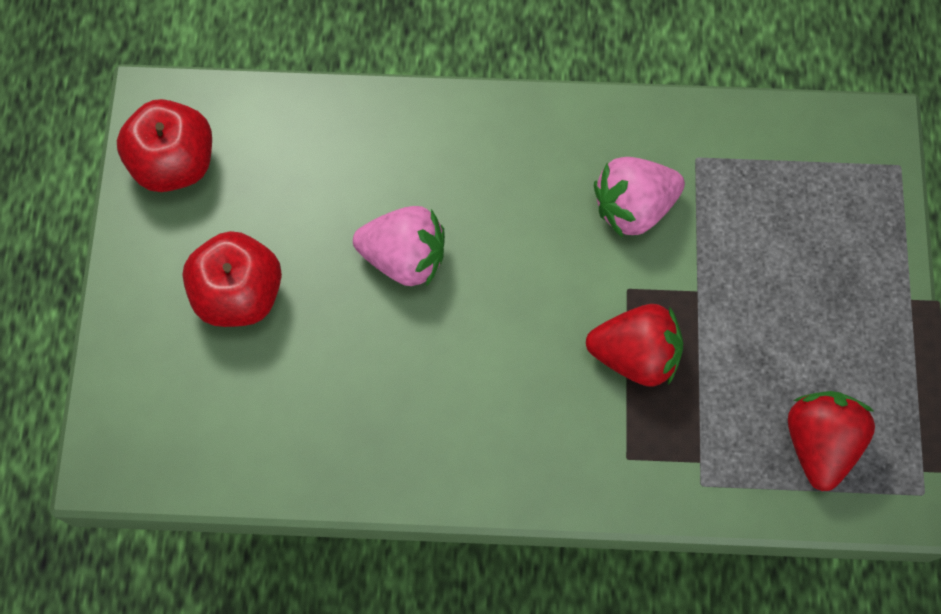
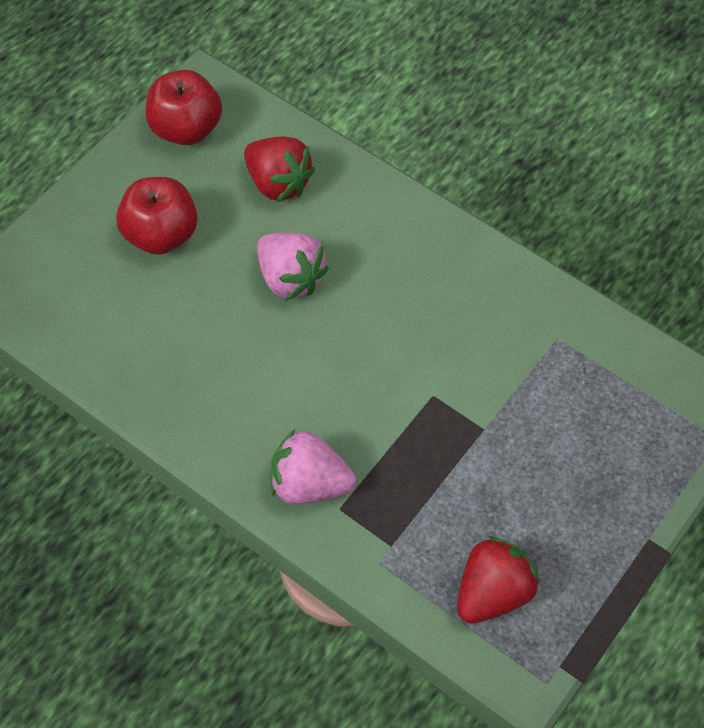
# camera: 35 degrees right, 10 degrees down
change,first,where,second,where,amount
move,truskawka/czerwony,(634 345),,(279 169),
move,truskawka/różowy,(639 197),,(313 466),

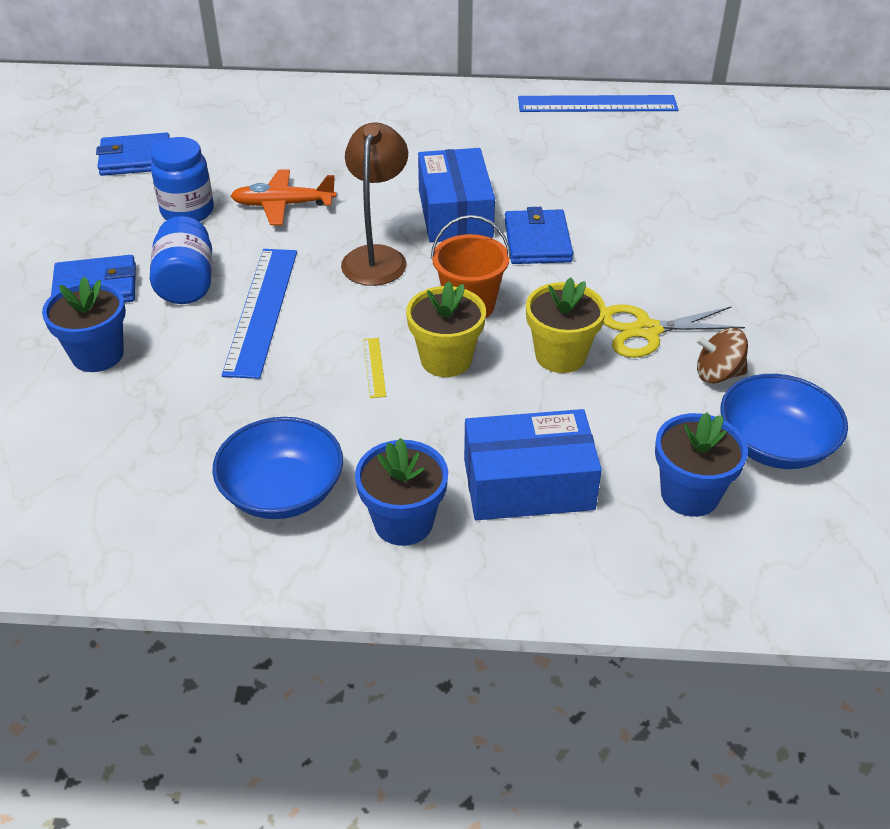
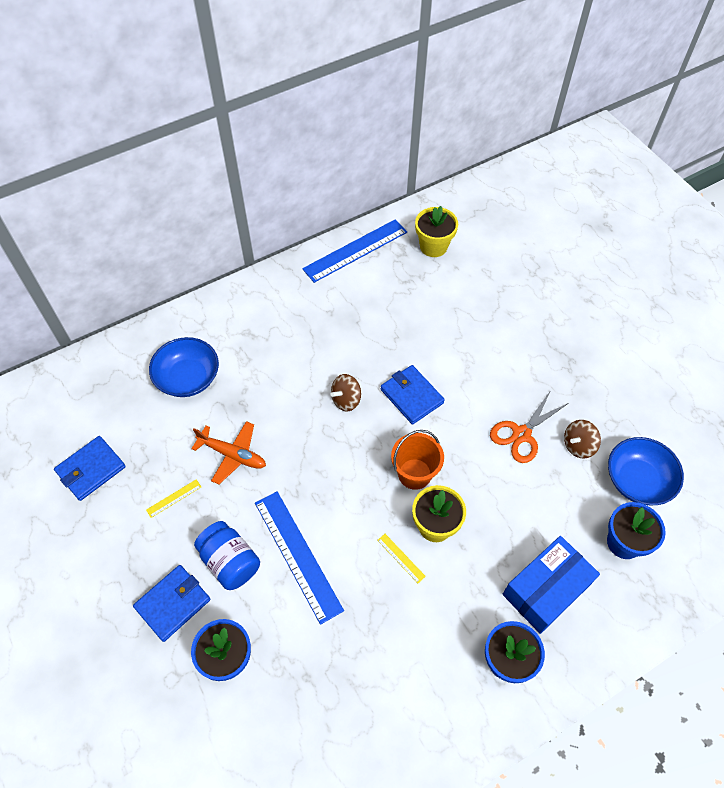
# camera: 35 degrees left, 15 degrees up
change,first,where,second,where,amount
replace,słoik/niebieski,(182 179),linijka/żółty,(173 498),
move,miska/niebieski,(277 468),,(184 367),
rotate,samolot/pomarańczowy,(283 197),,(228 452),120 degrees counterclockwise
replace,pudełko/niebieski,(456 195),bączek/brązowy,(345 392),
move,doniczka/żółty,(566 325),,(436 231),
recolor,nożyczki/żółty,(674 331),nożyczki/pomarańczowy,(529 426),
delete,lampka/brązowy,(374 204),,,

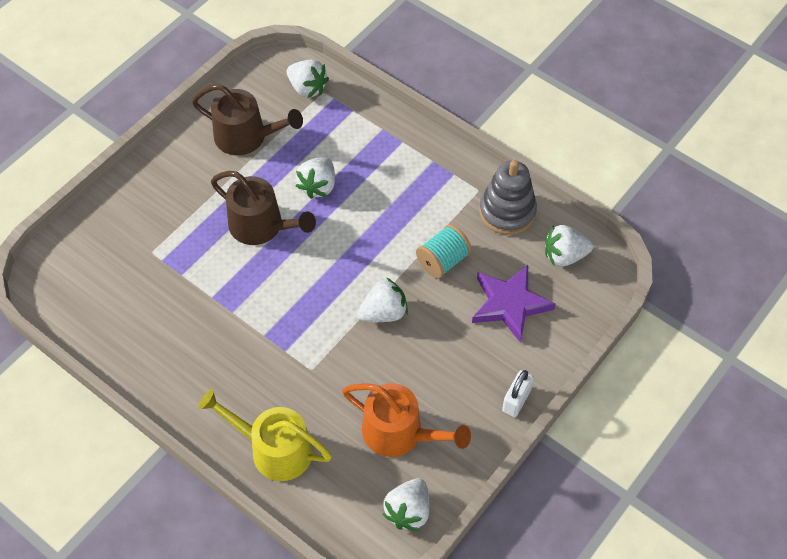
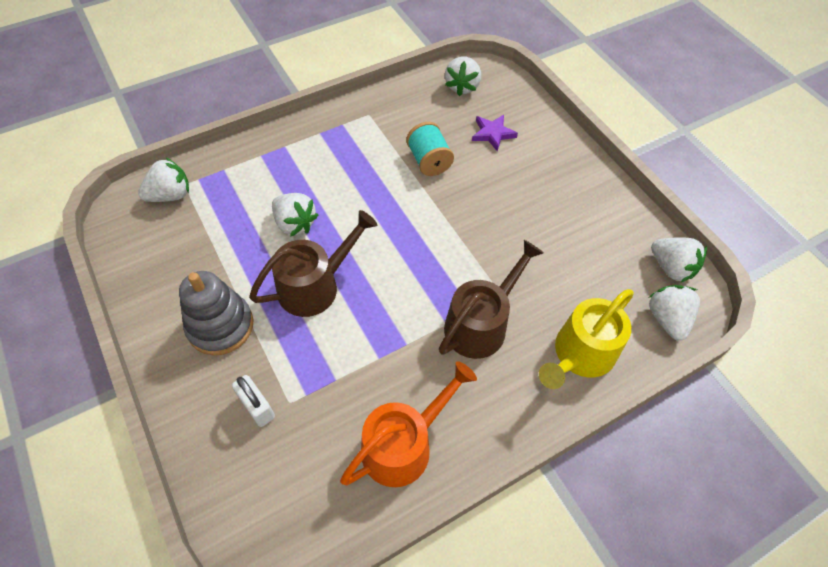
# camera: 70 degrees left, 0 degrees up
change,first,where,second,where,amount
move,zabawka nakładanka/szary,(508 197),,(216 313),
move,kłódka/biały,(518 393),,(253 401),
move,konewka/pomarańczowy,(406 420),,(408 424),
move,konewka/brązowy,(247 119),,(491 299),
resize,gwiazda/fioletowy,(514 304),,(495 133),x0.61
move,truskawka/biały,(383 300),,(674 313),

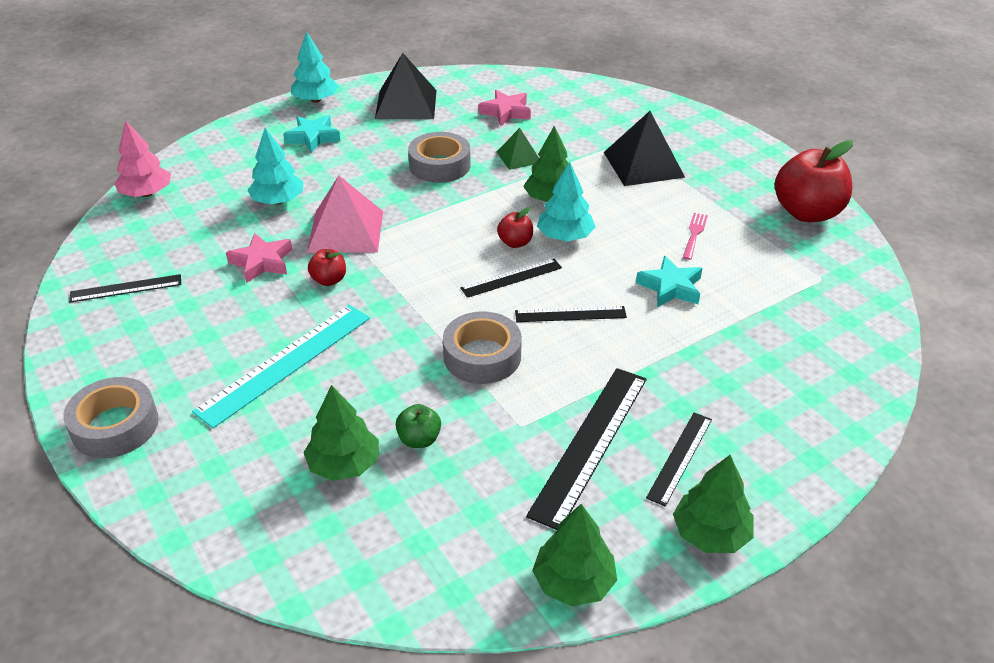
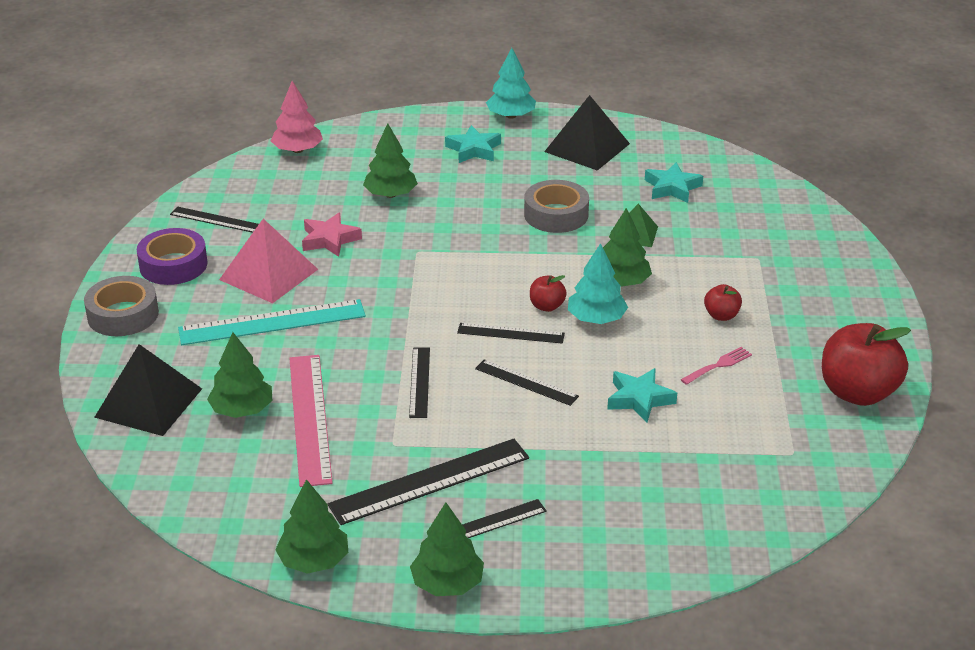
# camera: 35 degrees right, 5 degrees down
change,first,where,second,where,amount
move,piramida/czarny,(644 148),,(148 390),
insert,,,taśma klejąca/fioletowy,(172 256),
move,piramida/różowy,(345 214),,(268 261),
replace,jabłko/zielony,(418 426),linijka/różowy,(311 421),
recolor,drzewko/turkusowy,(275 166),drzewko/zielony,(390 160),
replace,taśma klejąca/szary,(482 347),linijka/czarny,(419 382),
recolor,gwiazda/różowy,(504 108),gwiazda/turkusowy,(674 182),
move,jabłko/czerwony,(327 267),,(723 302),

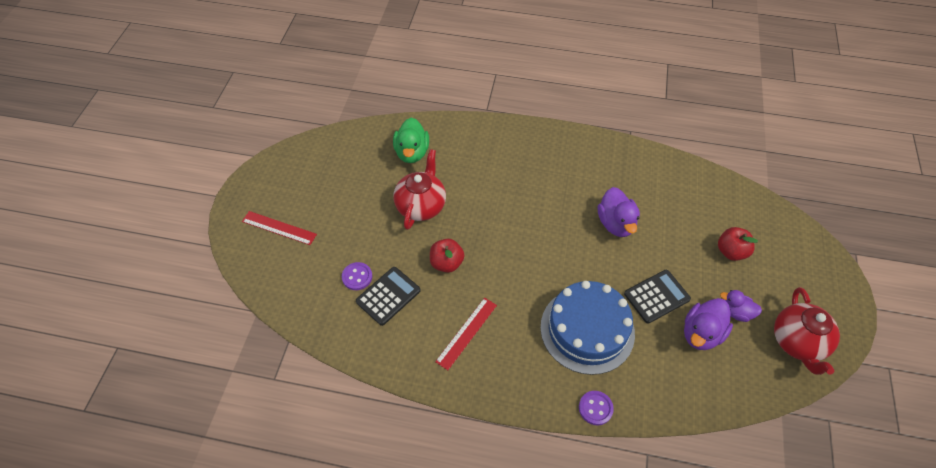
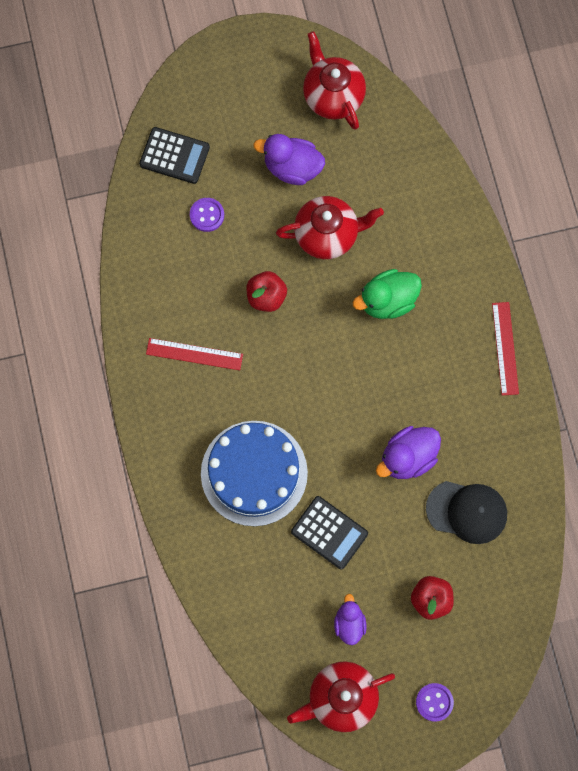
# camera: 65 degrees right, 20 degrees up
change,first,where,second,where,amount
move,kalkulator/czarny,(388 296),,(174 155),
move,kaczka/fioletowy,(708 324),,(289 159),
insert,,,imbryk/czerwony,(334 80),
move,kaczka/zielony,(411 140),,(387 294),
move,guzik/fioletowy,(596 408),,(435 702),
insert,,,czapka/czarny,(466 512),
move,linijka/czerwony,(279 228),,(505 349),

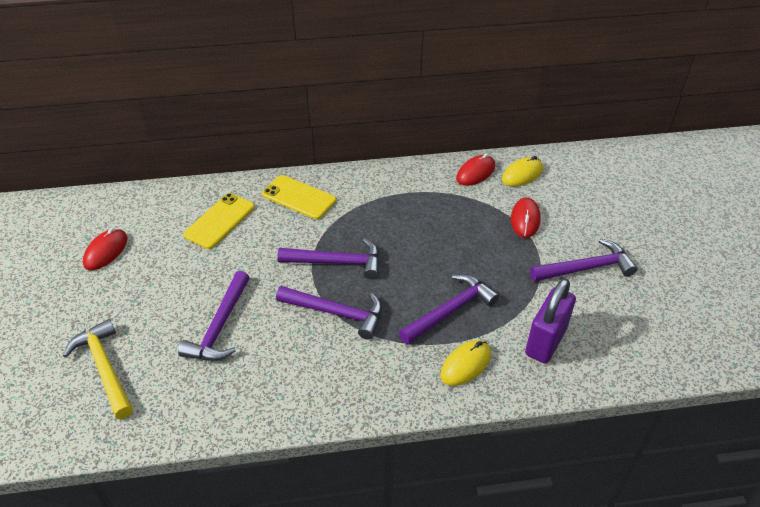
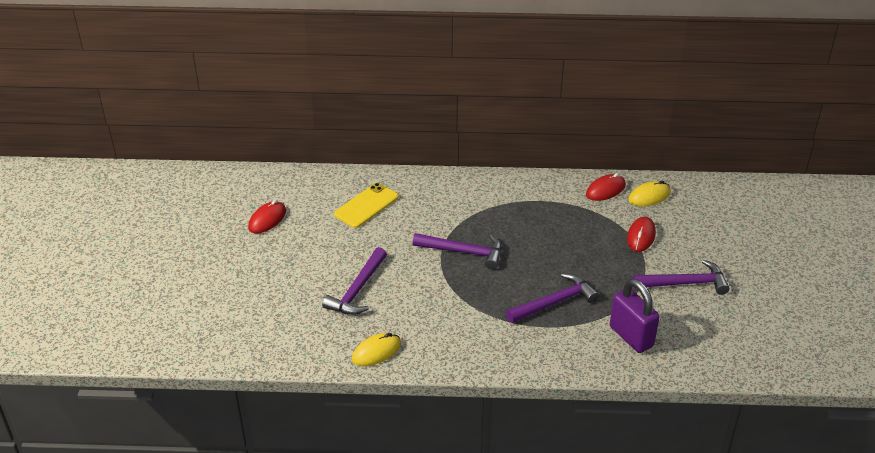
# camera: 10 degrees right, 5 degrees down
change,first,where,second,where,amount
move,myszka/żółty,(465 363),,(376 349),
rotate,kłódka/fioletowy,(550 320),,(634 315),75 degrees counterclockwise
delete,młotek/żółty,(98 369),,,
delete,telefon/żółty,(299 197),,,
delete,młotek/fioletowy,(329 313),,,

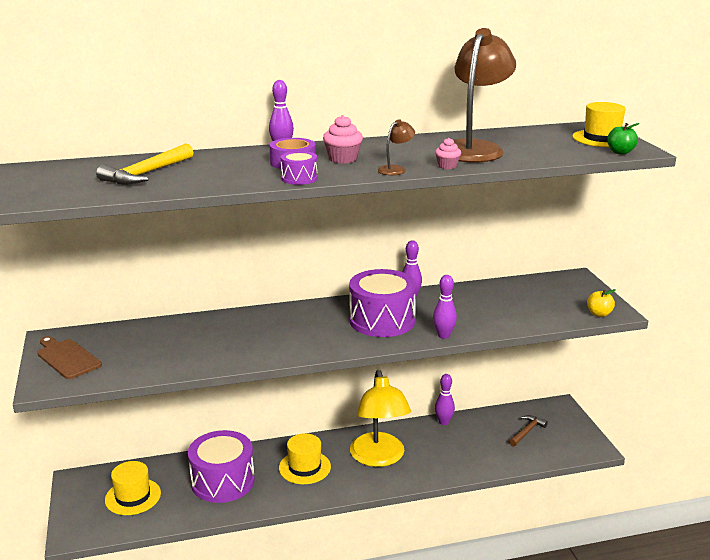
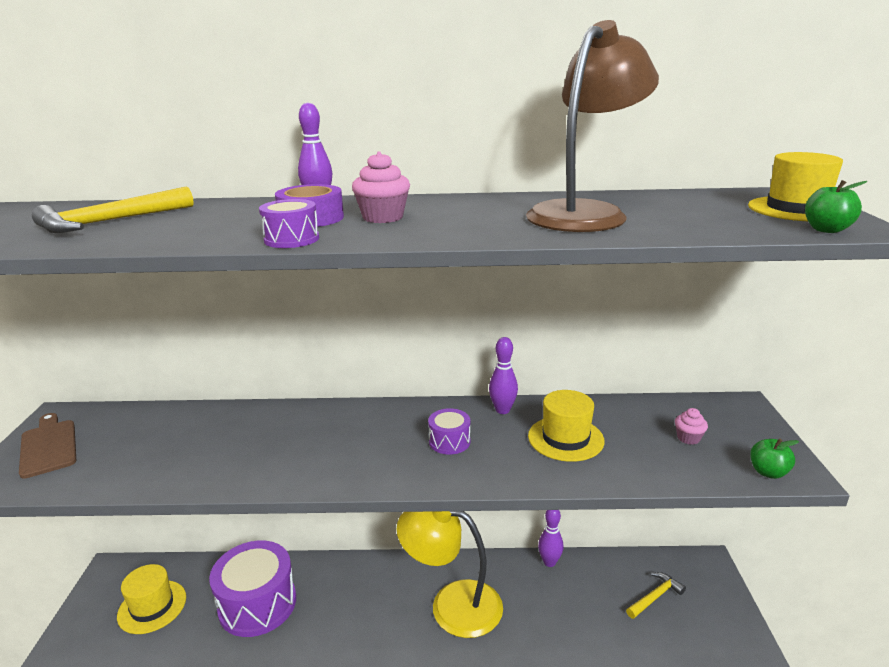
# camera: 15 degrees right, 0 degrees up
change,first,where,second,where,amount
rotate,lampka/żółty,(380 418),,(450 574),105 degrees clockwise
resize,bęben/fioletowy,(383 303),,(449 431),x0.47
move,kapelusz/żółty,(305 458),,(566 426),
recolor,młotek/brązowy,(528 431),młotek/żółty,(656 595),
move,muffinka/różowy,(448 153),,(691 426),
recolor,jabłko/żółty,(601 303),jabłko/zielony,(774 458),
delete,lampka/brązowy,(396 147),,,
delete,kręgiel/fioletowy,(445 307),,,

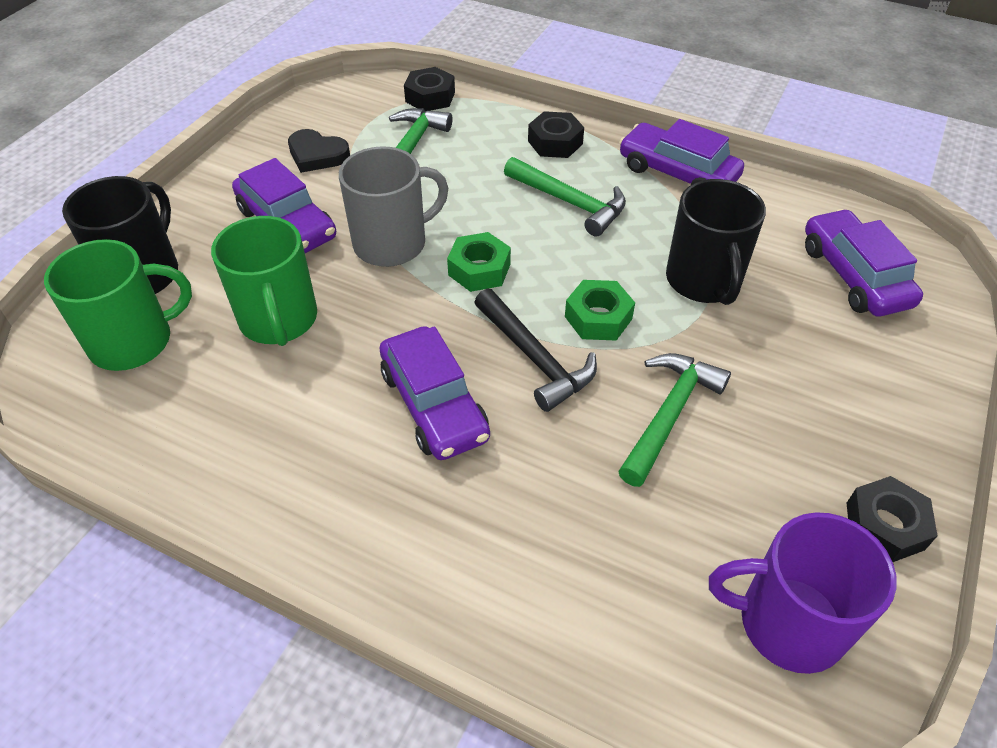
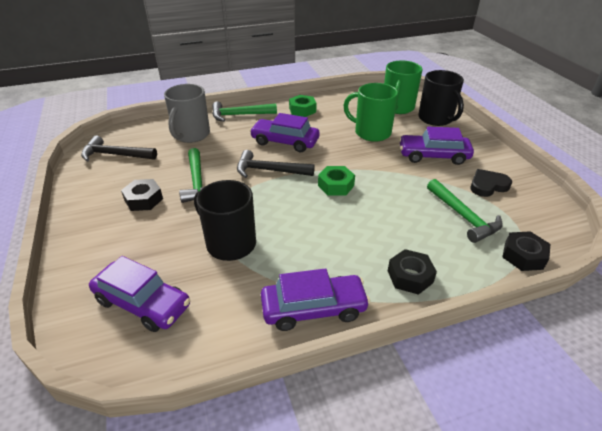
# camera: 135 degrees right, 10 degrees down
change,first,where,second,where,amount
replace,kubek/fioletowy,(803 593),młotek/czarny,(119 149),
move,nakrętka/czarny,(892 519),,(142 195),
move,kubek/szary,(393 206),,(187 113),
move,młotek/zielony,(565 197),,(244 111),
move,nakrętka/zielony,(600 310),,(303 106),

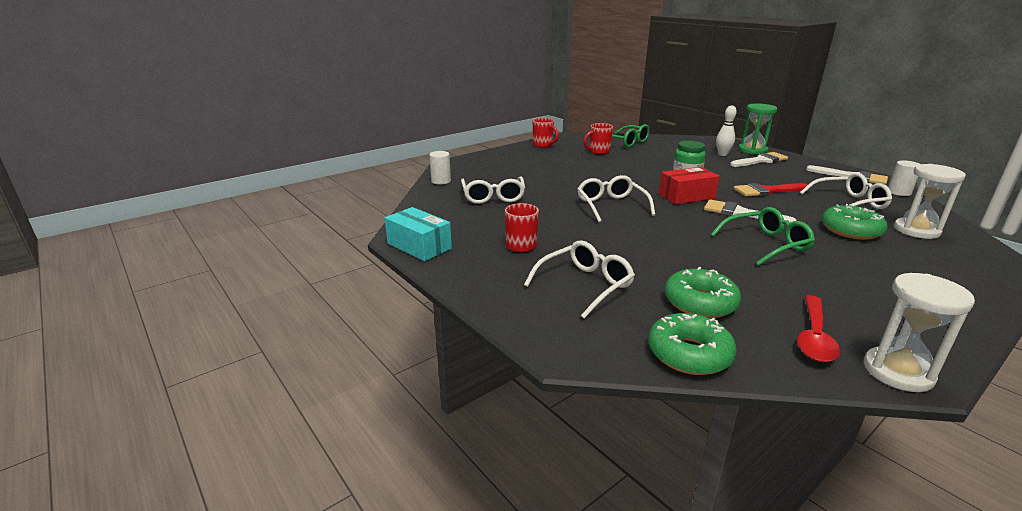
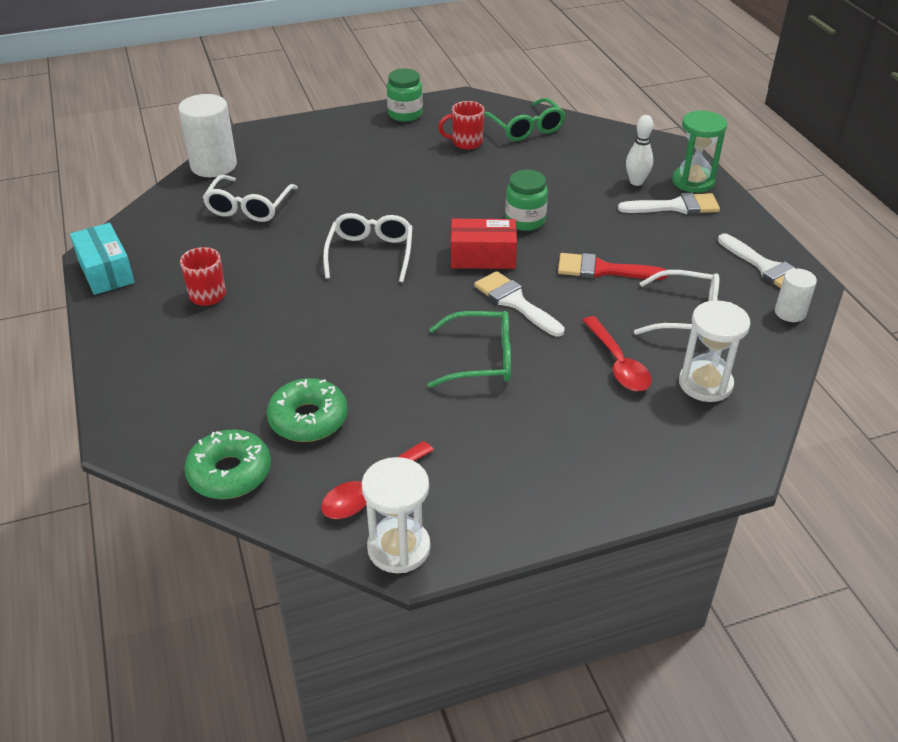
# camera: 20 degrees right, 15 degrees up
change,first,where,second,where,amount
resize,walec/biały,(440 168),,(207 135),x1.81
replace,kubek/czerwony,(546 133),słoik/zielony,(405 95),
replace,donut/zielony,(855 222),łyżka/czerwony,(617 353),
delete,okulary/biały,(579 280),,,

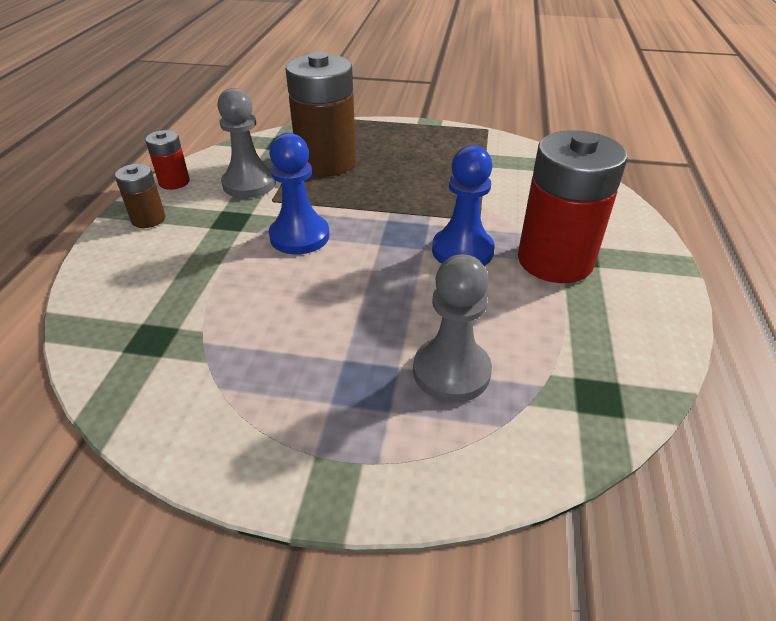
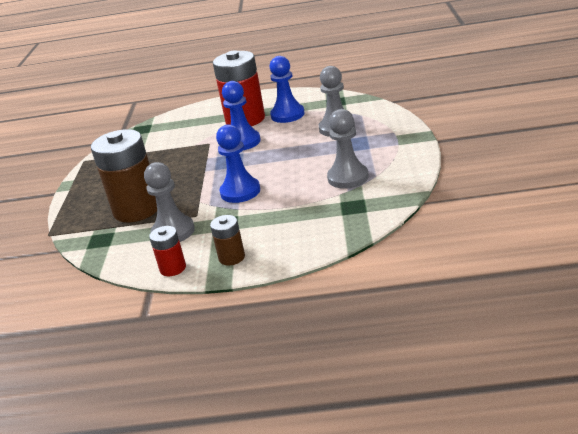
# camera: 95 degrees left, 10 degrees down
change,first,where,second,where,amount
insert,,,pionek/niebieski,(287 89),
insert,,,pionek/szary,(347 149),

